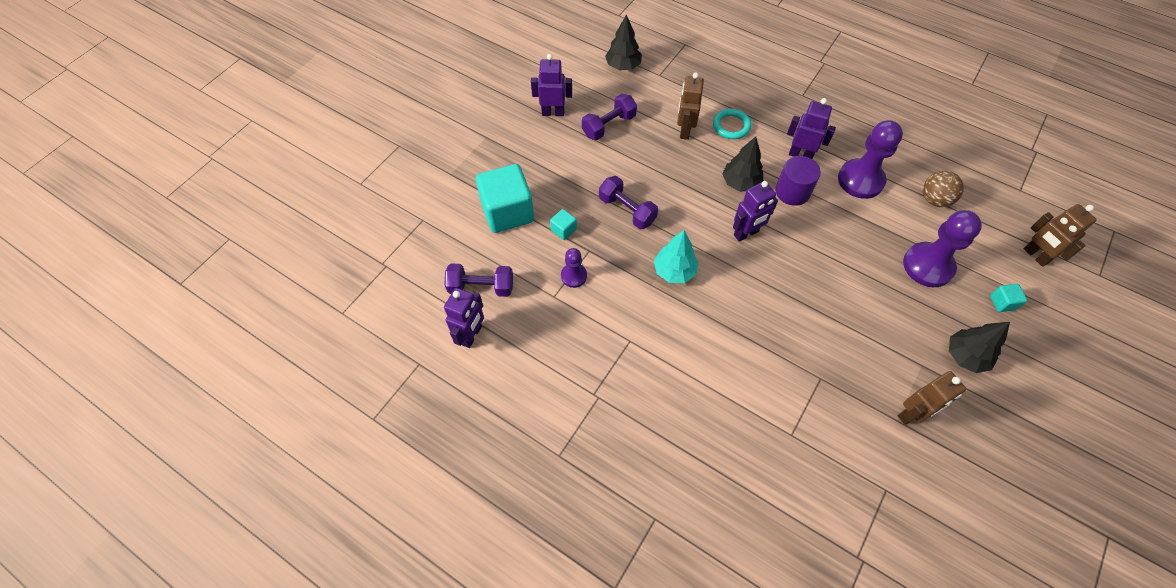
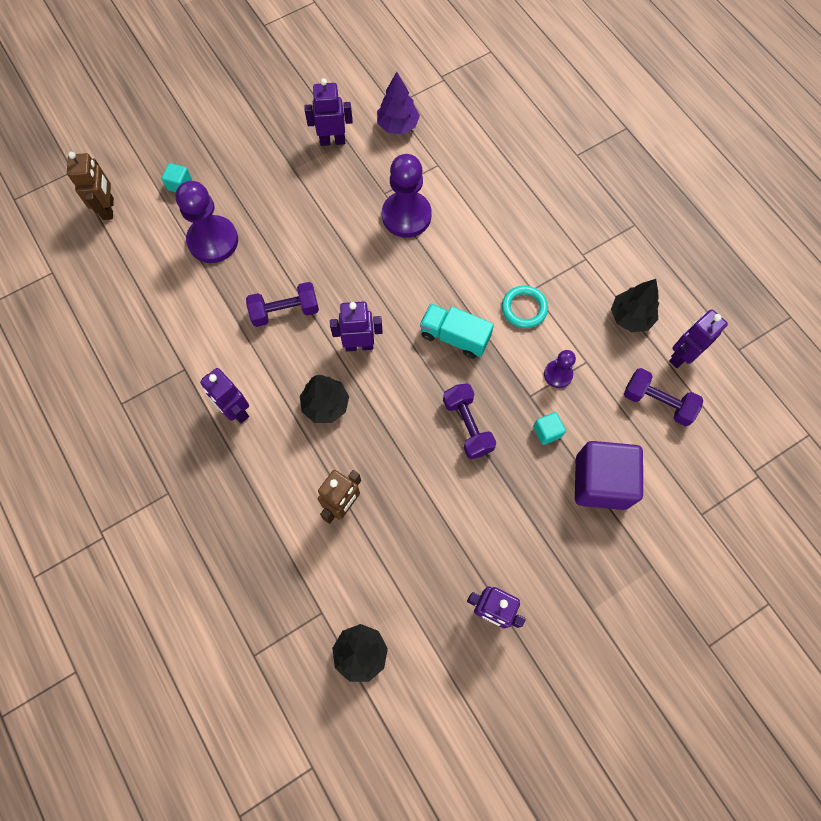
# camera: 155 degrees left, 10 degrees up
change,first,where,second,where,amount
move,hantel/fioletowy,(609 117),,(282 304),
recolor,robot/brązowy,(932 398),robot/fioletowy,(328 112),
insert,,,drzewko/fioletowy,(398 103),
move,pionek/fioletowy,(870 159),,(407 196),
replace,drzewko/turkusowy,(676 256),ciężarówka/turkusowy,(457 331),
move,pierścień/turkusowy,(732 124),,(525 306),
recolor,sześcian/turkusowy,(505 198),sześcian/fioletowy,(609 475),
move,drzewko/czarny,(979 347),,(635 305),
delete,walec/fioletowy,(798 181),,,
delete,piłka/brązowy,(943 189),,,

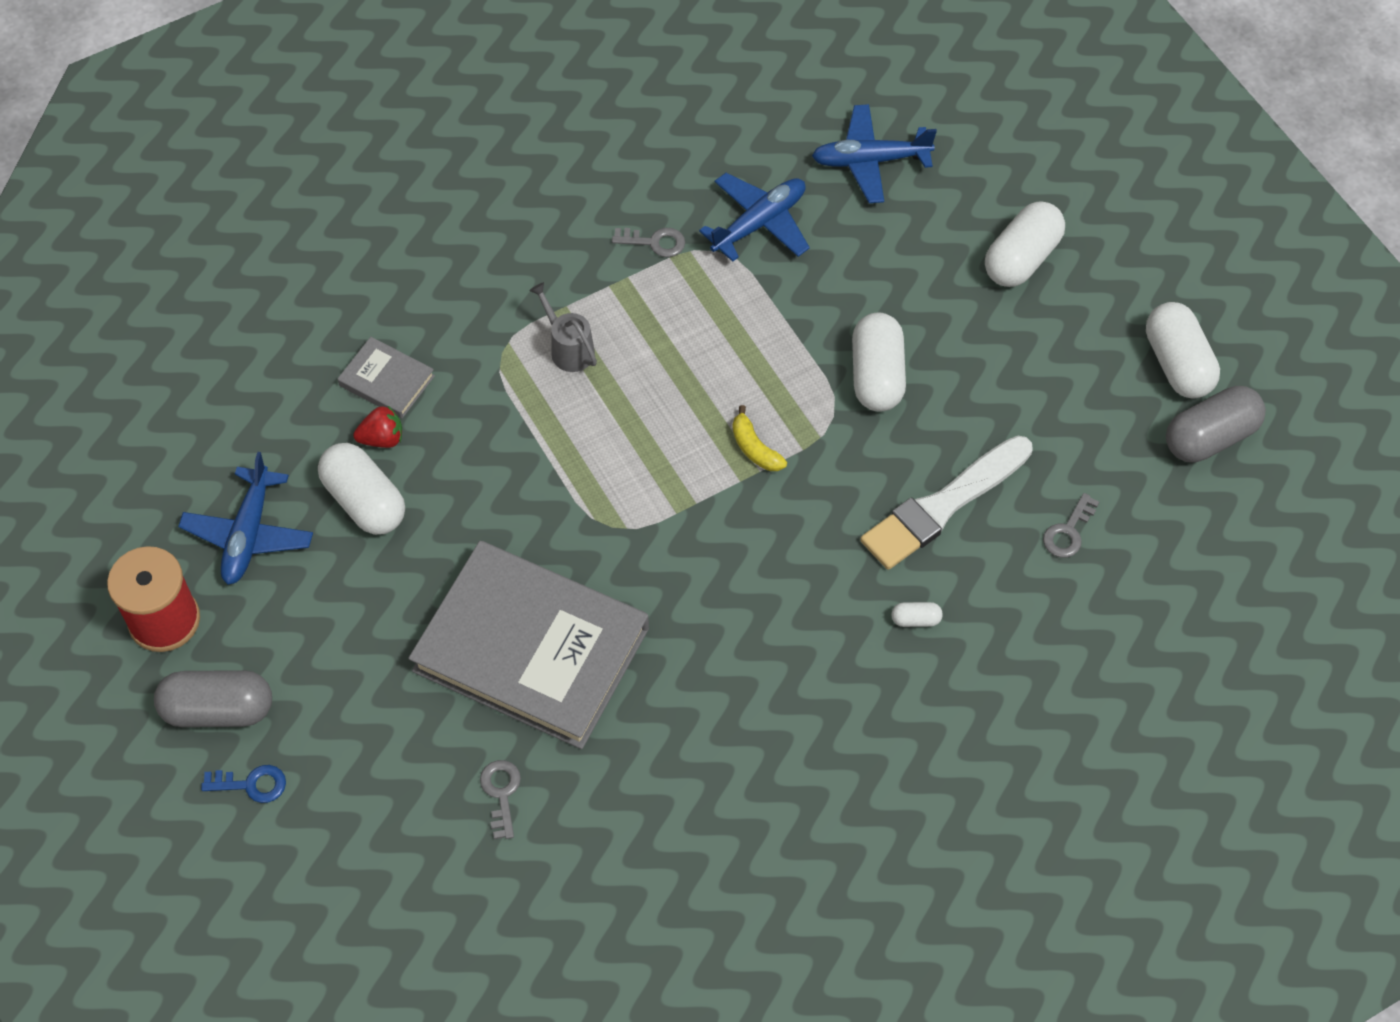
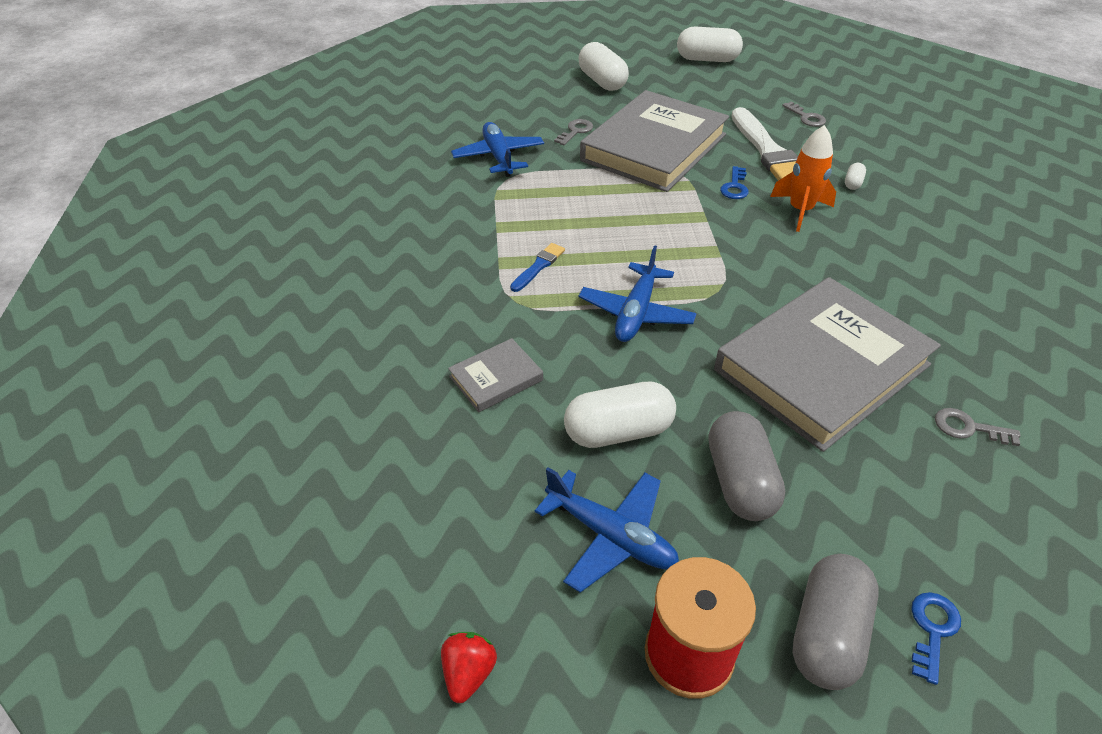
# camera: 65 degrees left, 15 degrees down
change,first,where,second,where,amount
move,truskawka/czerwony,(377 427),,(469 667),
replace,konewka/szary,(563 327),pędzel/niebieski,(537 267),
move,klucz/szary,(648 242),,(573 132),
move,samolot/niebieski,(874 153),,(638 293),
replace,kapsułka/biały,(879 362),książka/szary,(654 141),
move,kapsułka/szary,(1216 424),,(747 466),
insert,,,klucz/niebieski,(734 182),
insert,,,rakieta/pomarańczowy,(803 178),
delete,banan/żółty,(760 438),,,

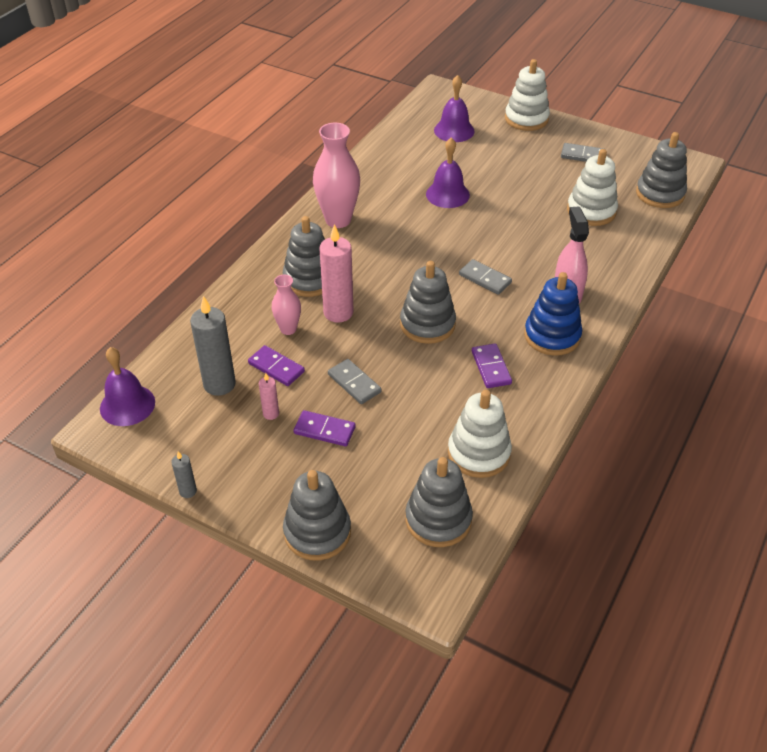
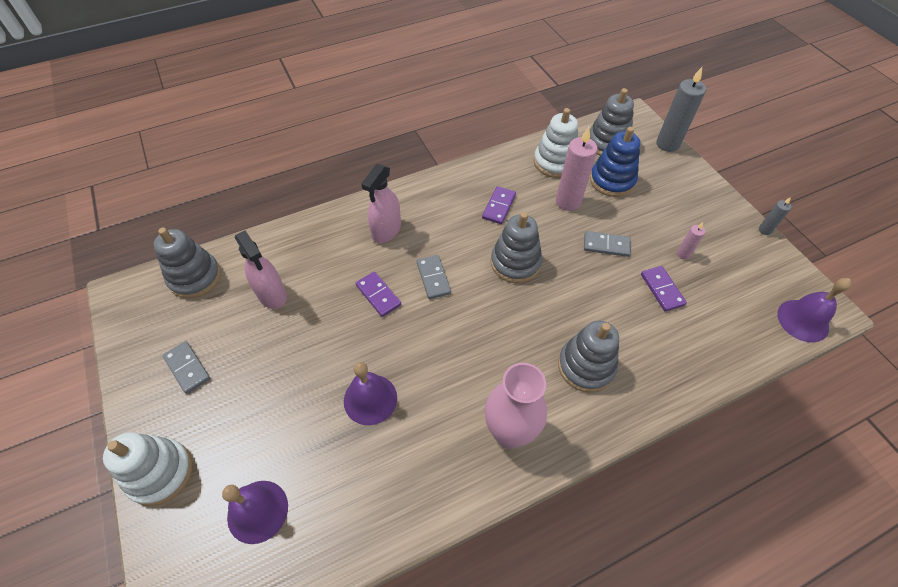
# camera: 145 degrees left, 10 degrees up
change,first,where,second,where,amount
replace,zabawka nakładanka/biały,(592 187),spryskiwacz/różowy,(260 270),
move,kostka domina/fioletowy,(324 428),,(378 294),
move,świeca/różowy,(336 273),,(576 169),
rotate,kostka domina/szary,(355 381),,(607 244),75 degrees counterclockwise
move,zabawka nakładanka/niebieski,(553 314),,(615 162),
move,świeca/szary,(213 346),,(681 109),
delete,wazon/różowy,(286 305),,,
delete,zabawka nakładanka/szary,(317 515),,,

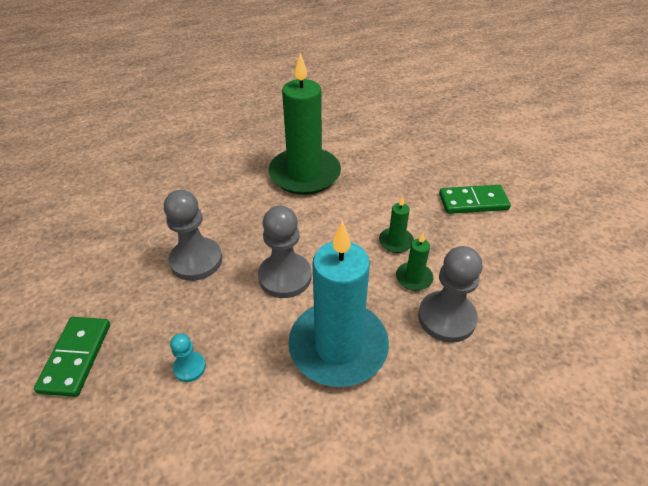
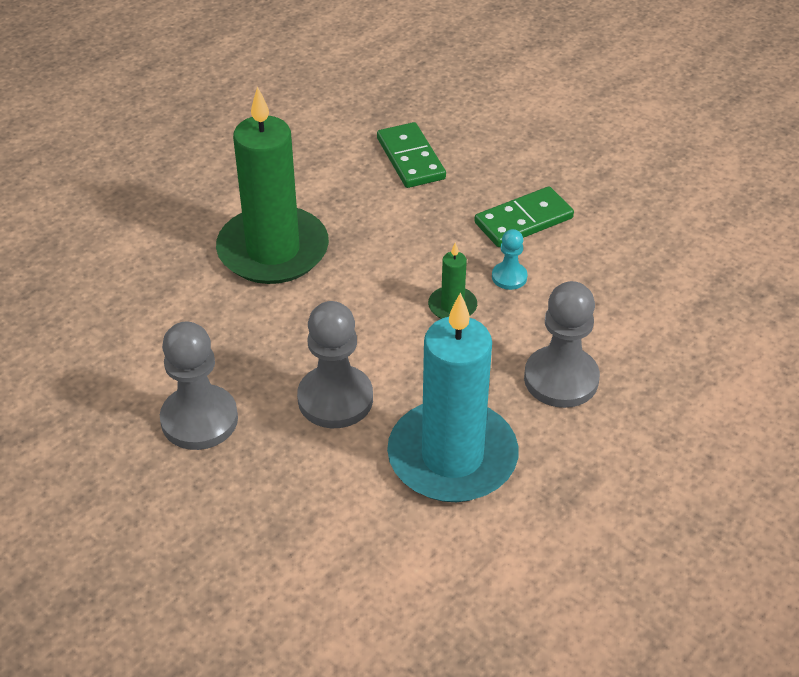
# camera: 25 degrees left, 0 degrees up
change,first,where,second,where,amount
move,kostka domina/zielony,(72 357),,(411 155),
move,pionek/turkusowy,(188 357),,(510 259),
delete,świeca/zielony,(414 262),,,

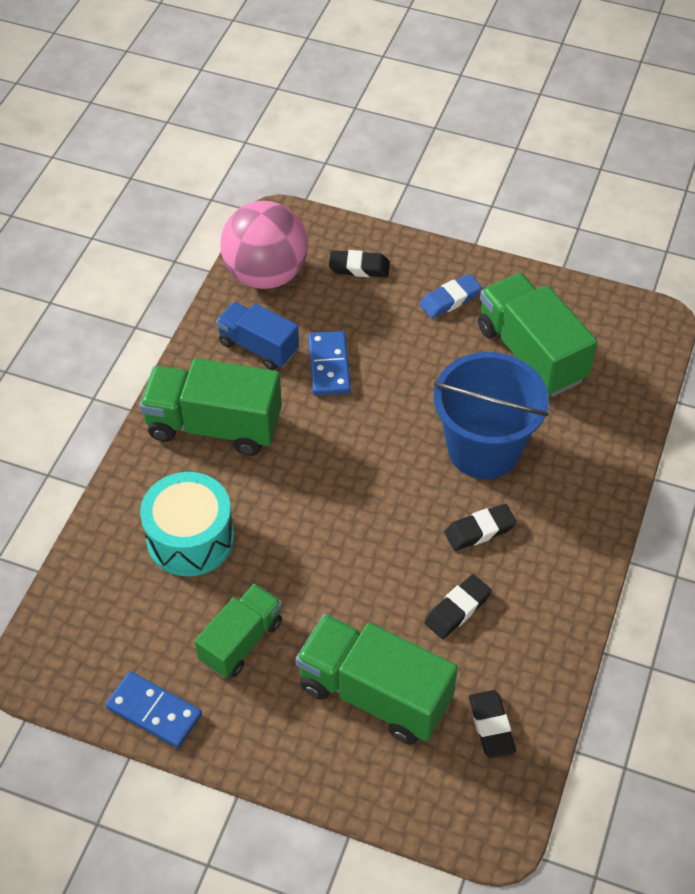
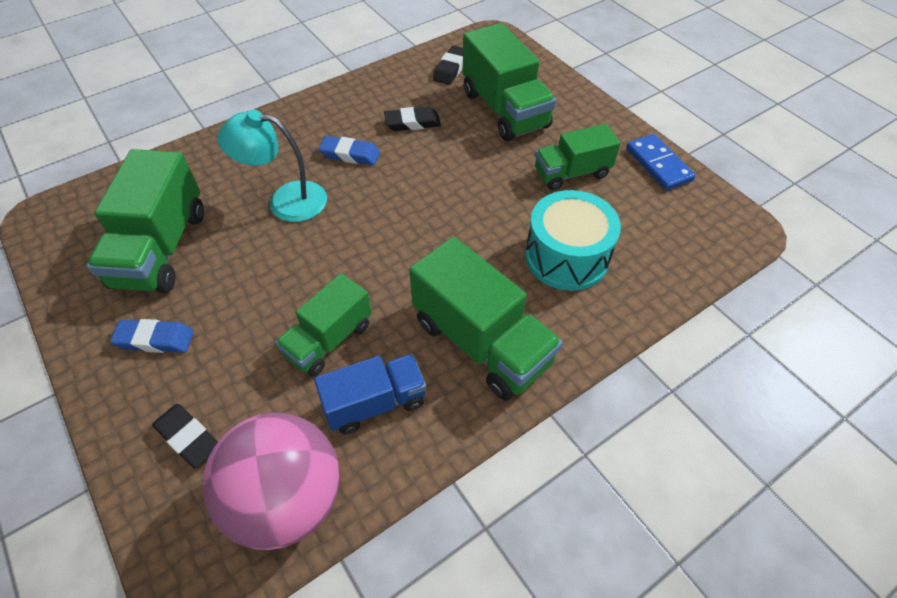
# camera: 145 degrees left, 0 degrees up
change,first,where,second,where,amount
replace,wiadro/niebieski,(491 415),lampka/turkusowy,(272 166),
replace,kostka domina/niebieski,(329 363),ciężarówka/zielony,(323 324),
rotate,ciężarówka/niebieski,(257 336),,(370 394),90 degrees counterclockwise
recolor,gumka do mazania/czarny,(480 527),gumka do mazania/niebieski,(349 150),

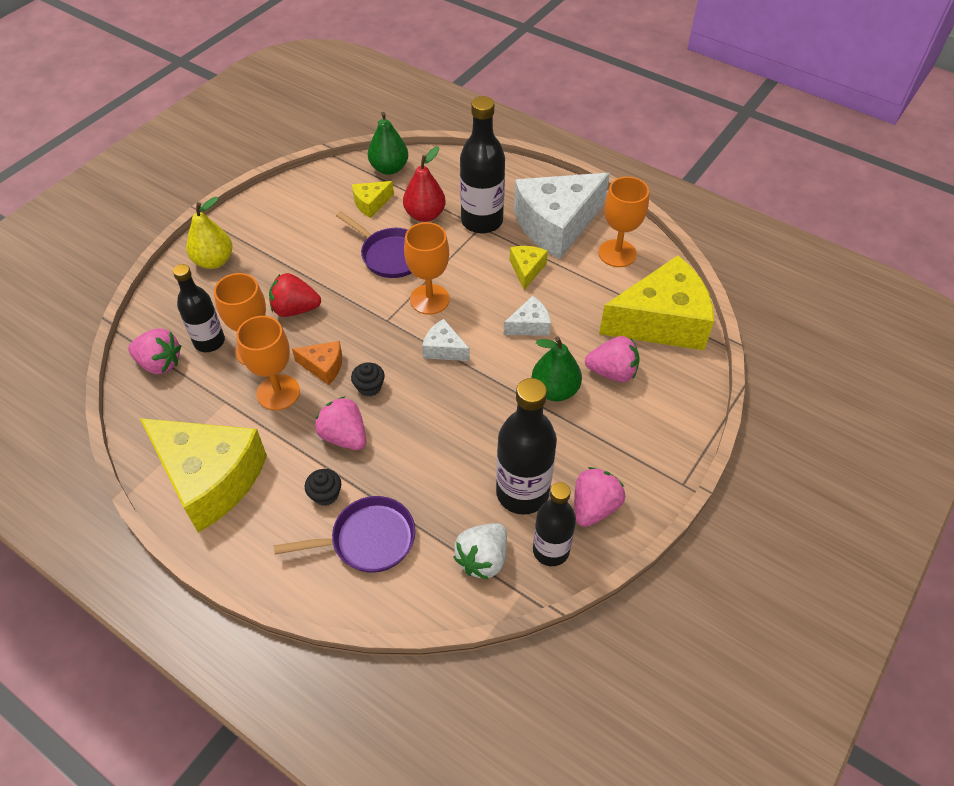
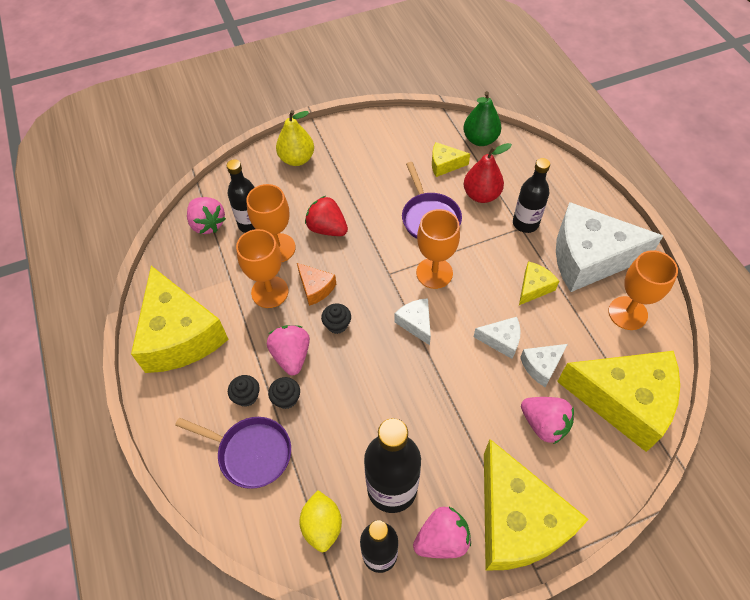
# camera: 35 degrees right, 5 degrees up
change,first,where,second,where,amount
insert,,,muffinka/czarny,(284 393),
replace,truskawka/biały,(480 551),cytryna/żółty,(320 521),
insert,,,ser/żółty,(536 505),
resize,butelka/czarny,(482 165),,(531 195),x0.66
insert,,,ser/biały,(544 365),
delete,gruszka/zielony,(557 368),,,

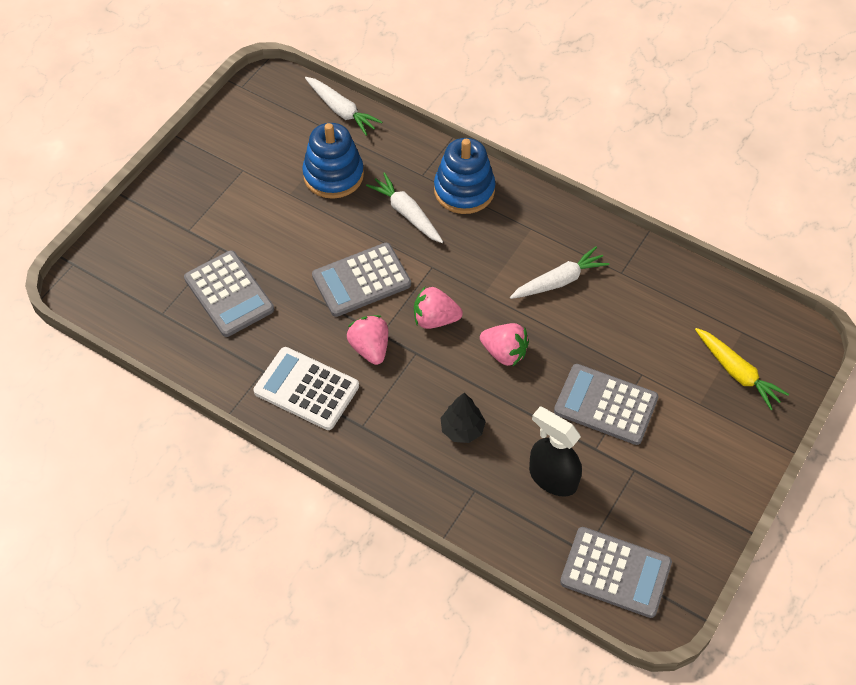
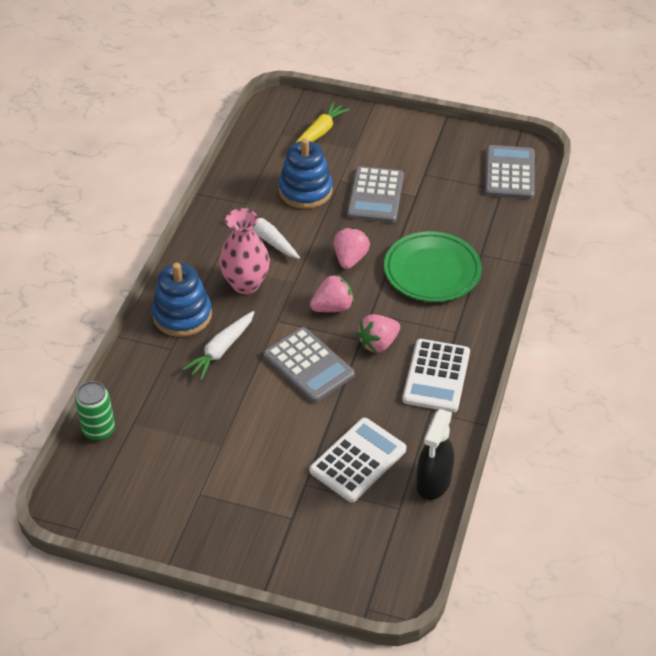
# camera: 105 degrees left, 10 degrees down
change,first,where,second,where,amount
replace,marchewka/biały,(343 106),puszka/zielony,(95 411),
insert,,,wazon/różowy,(244 251),
move,zabawka nakładanka/niebieski,(333 161),,(306 173),
recolor,kalkulator/szary,(229 293),kalkulator/biały,(357 460),
rotate,truskawka/różowy,(438 308),,(332 293),105 degrees counterclockwise
replace,drzewko/czarny,(463 418),talerz/zielony,(433 266),
move,spryskiwacz/czarny,(555 451),,(435 454),

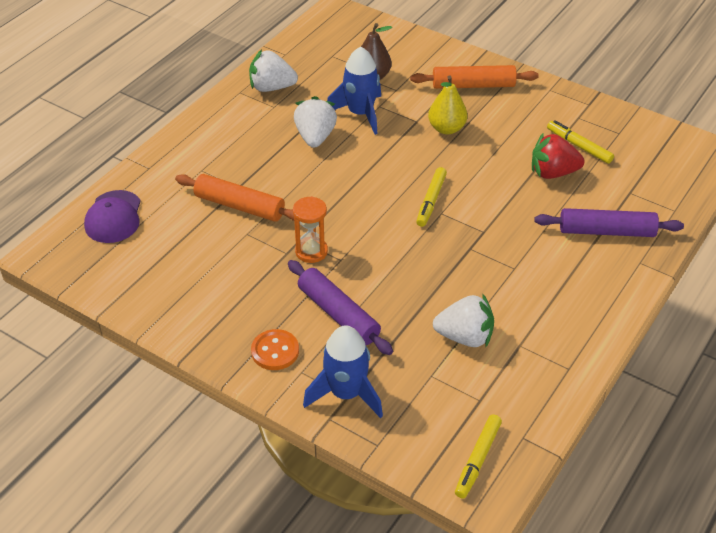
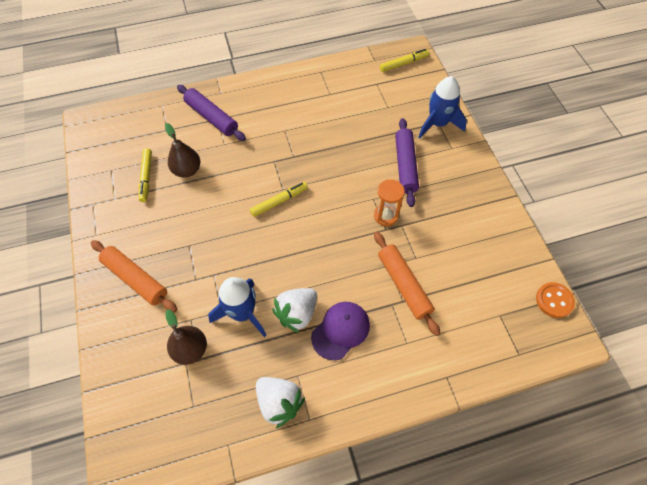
# camera: 140 degrees left, 15 degrees up
change,first,where,second,where,amount
replace,truskawka/czerwony,(558 156),gruszka/brązowy,(182 150),
move,czapka/fioletowy,(112 216),,(340 331),
move,guzik/pomarańczowy,(275 349),,(555 300),
delete,gruszka/żółty,(447 105),,,
delete,truskawka/biały,(463 320),,,

